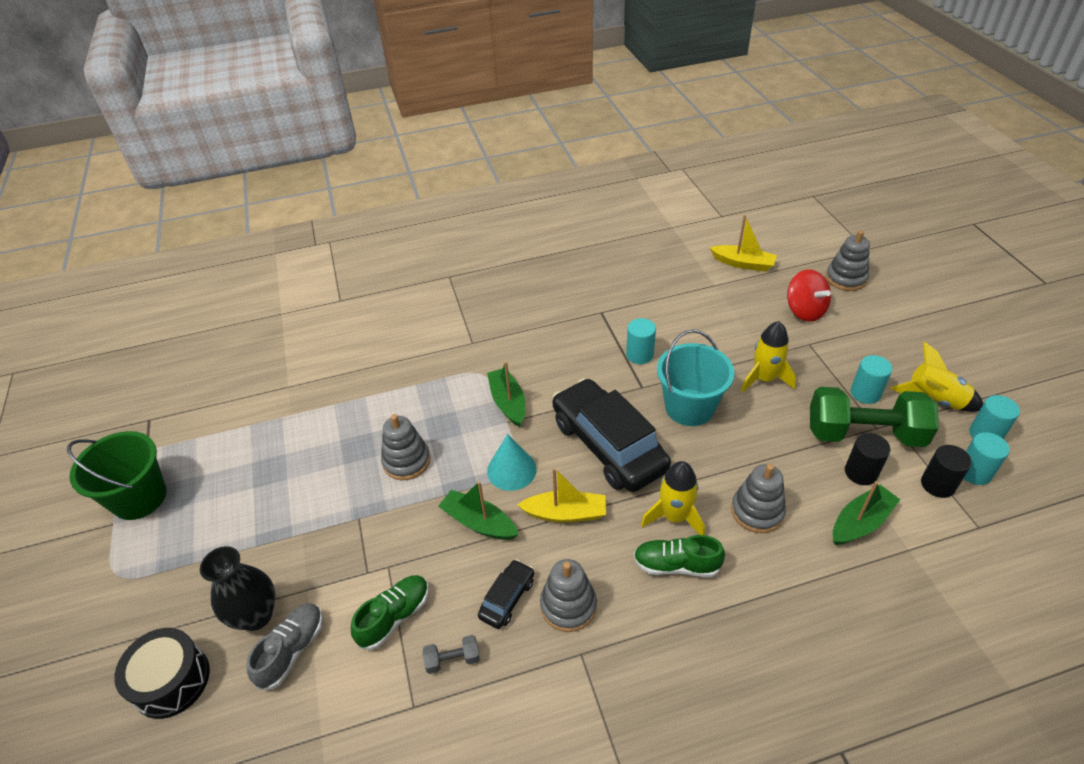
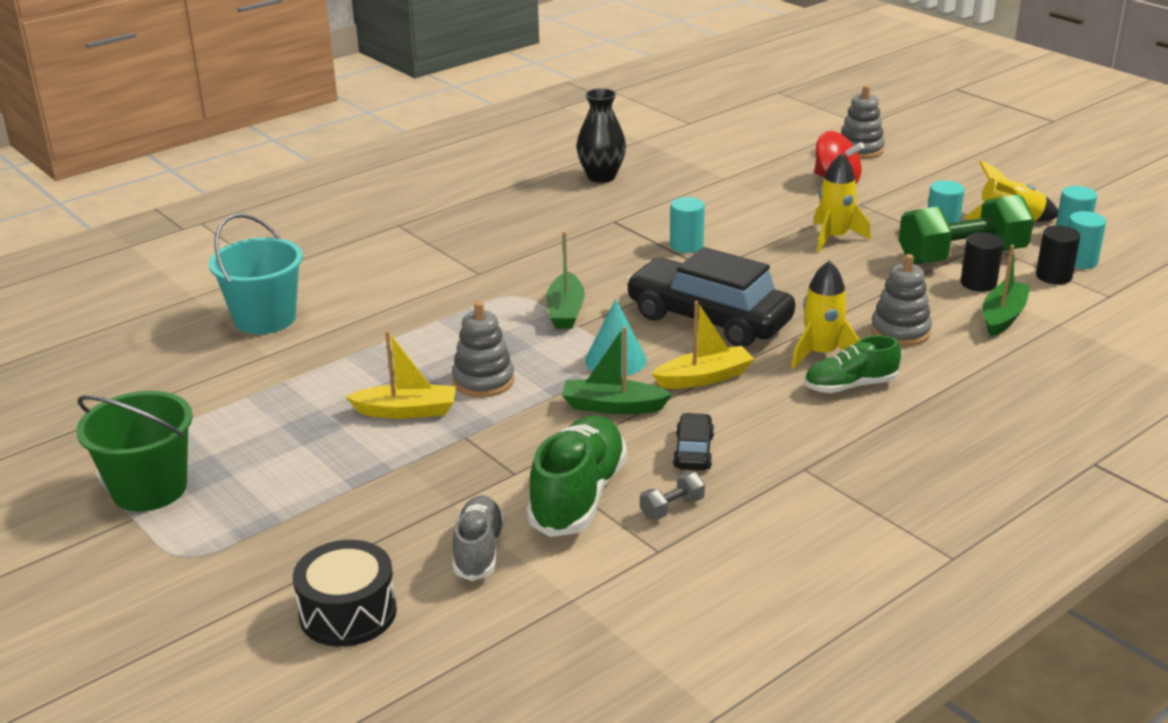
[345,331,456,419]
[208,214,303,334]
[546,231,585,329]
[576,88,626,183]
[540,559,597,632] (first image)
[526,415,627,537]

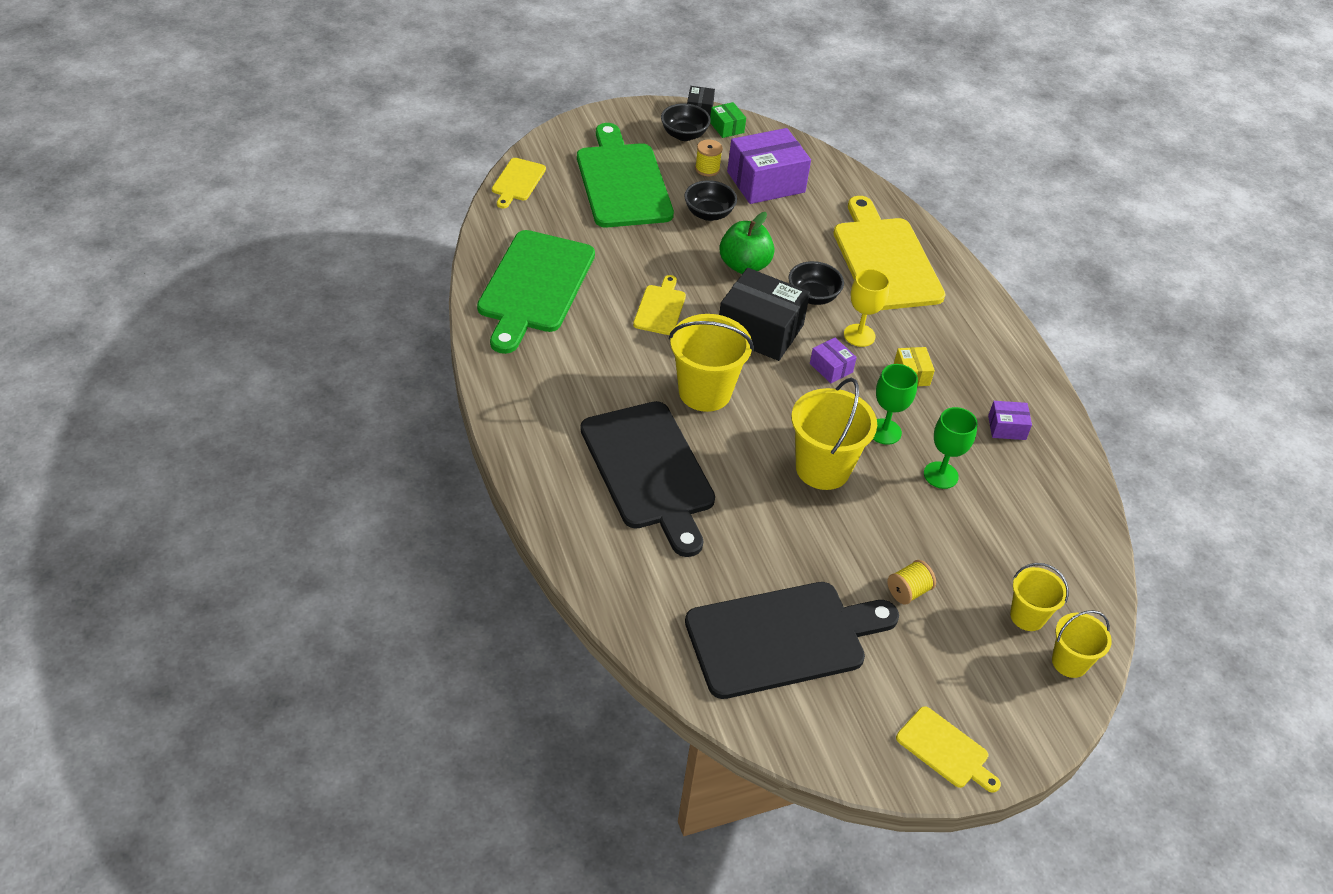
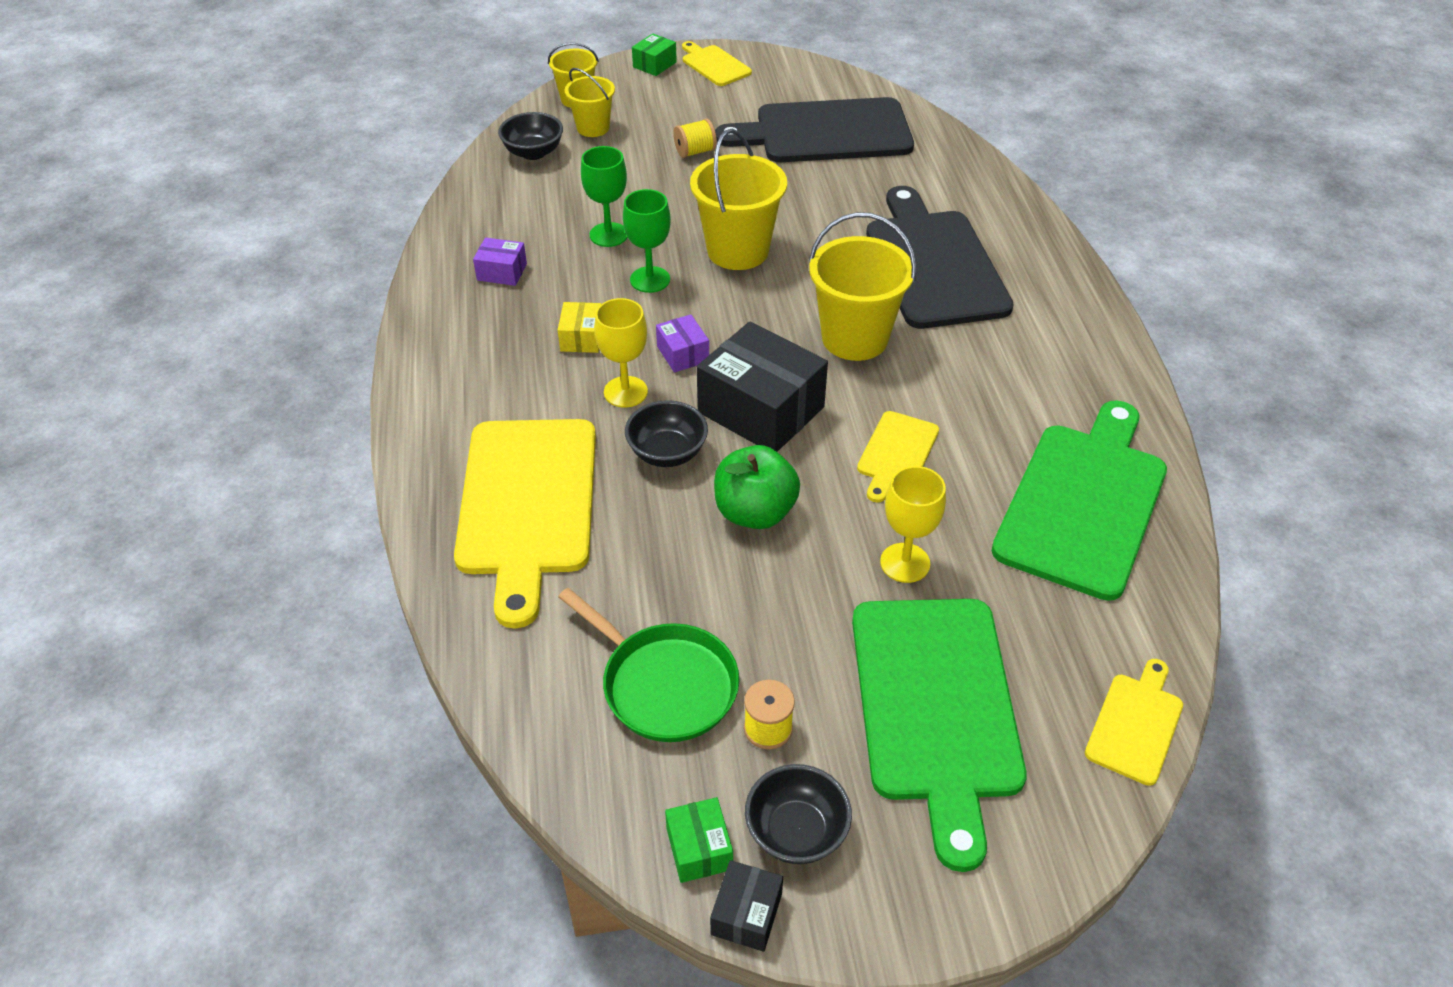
[558,588,740,742]
[498,112,563,160]
[632,33,677,76]
[880,466,946,583]

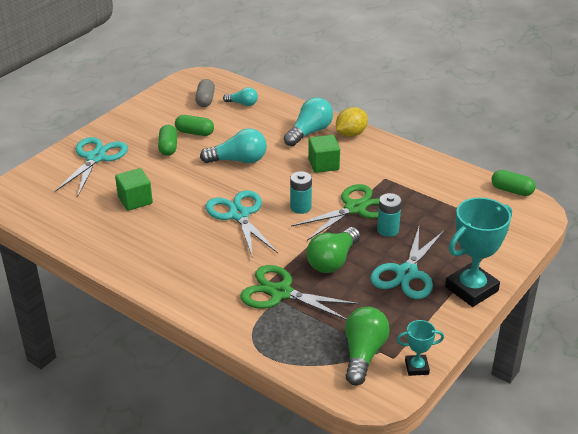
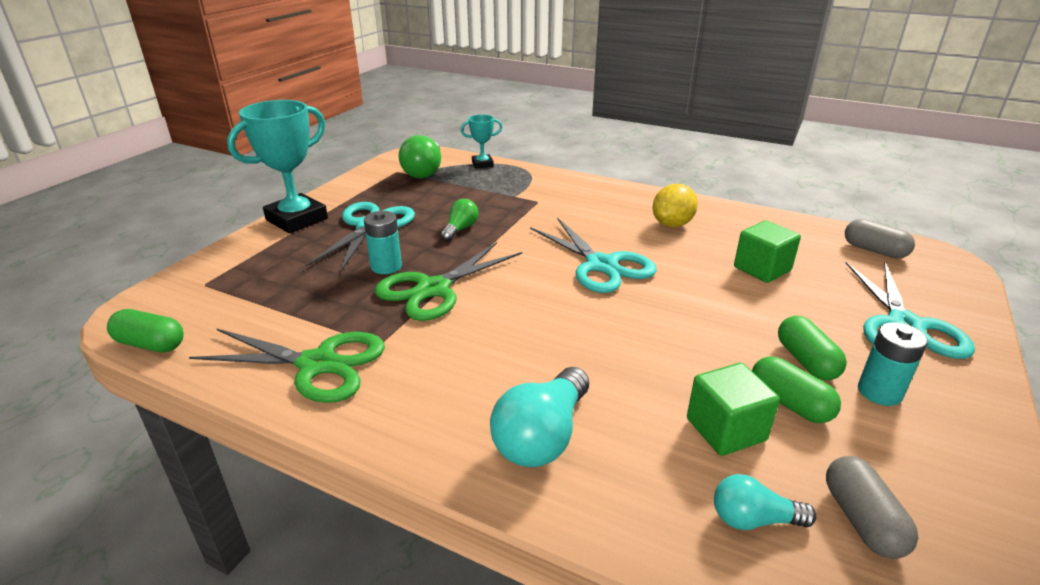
[653,184,698,227]
[752,356,841,423]
[200,128,267,163] (first image)
[687,363,780,456]
[858,322,928,406]
[441,199,478,241]
[189,328,385,403]
[460,114,502,169]
[845,219,915,259]

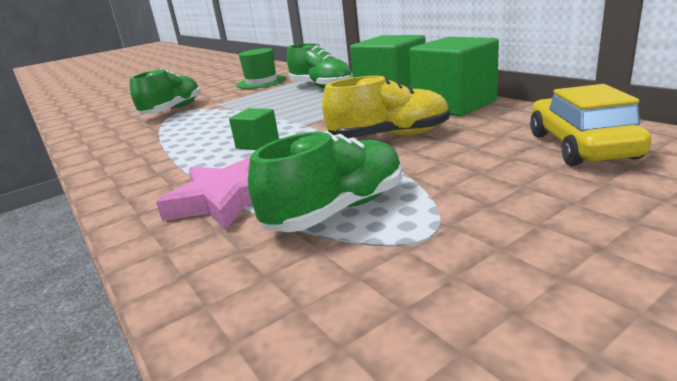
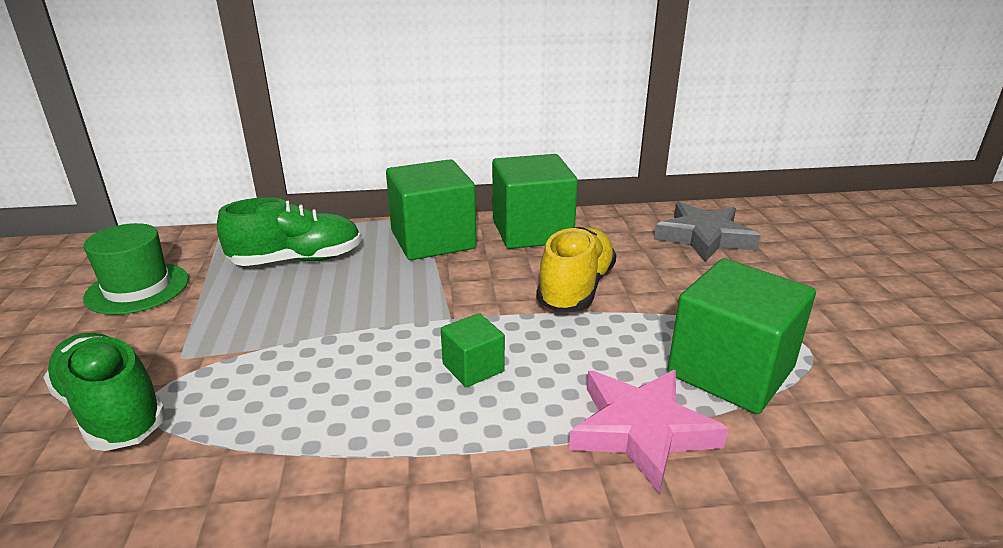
[654,202,760,262]
[667,258,816,414]

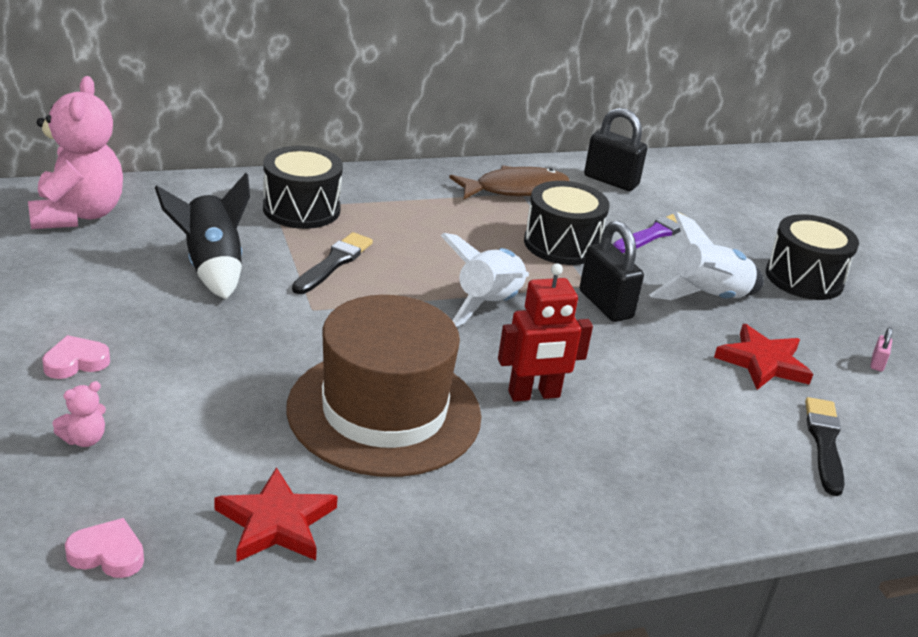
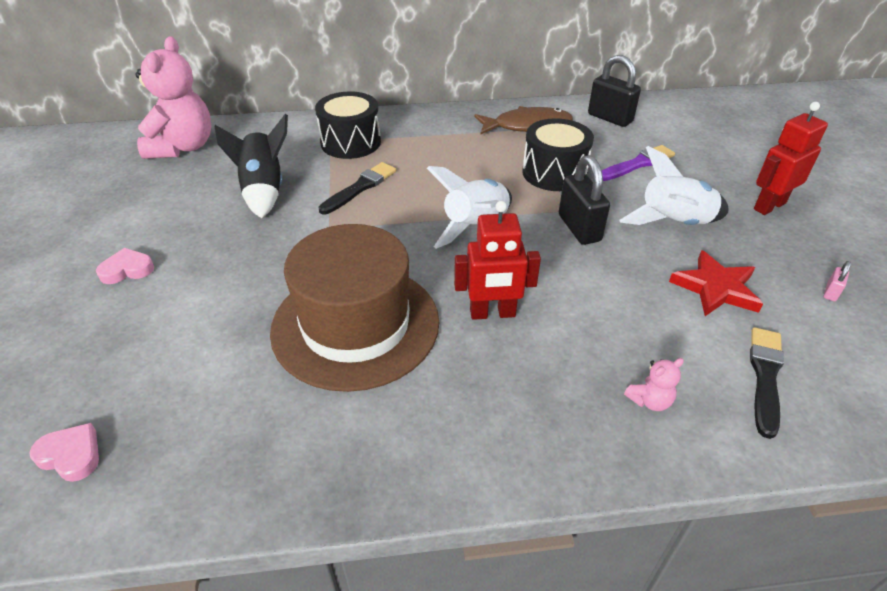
[754,102,828,215]
[624,358,684,411]
[214,467,338,562] (first image)

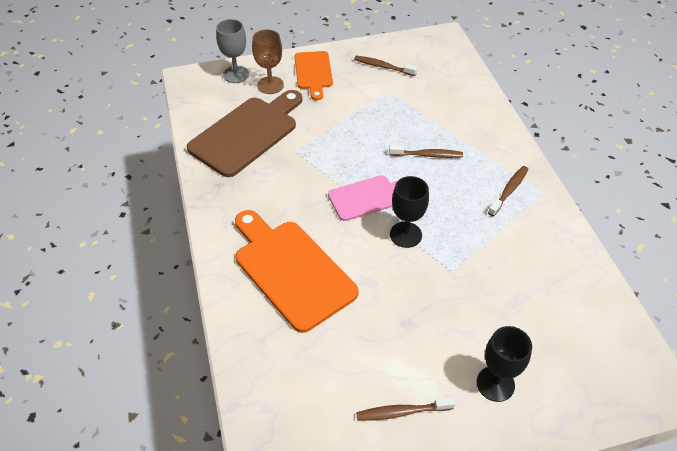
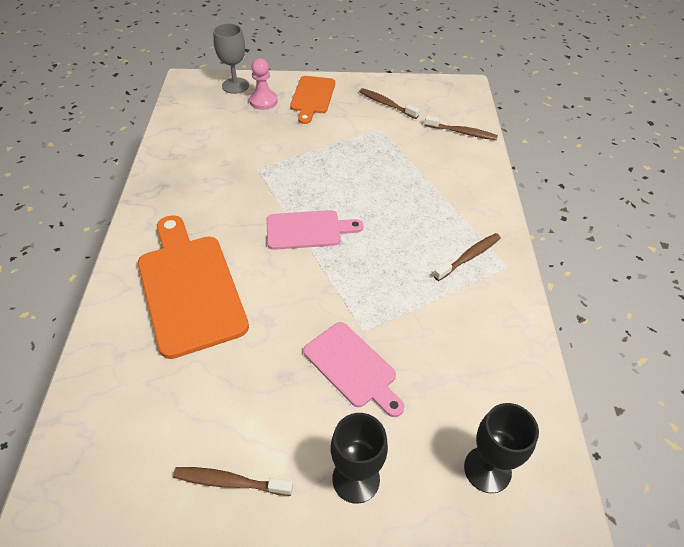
[249,58,278,110]
[187,90,302,177] (first image)
[424,115,498,140]
[464,403,539,493]
[303,322,405,417]

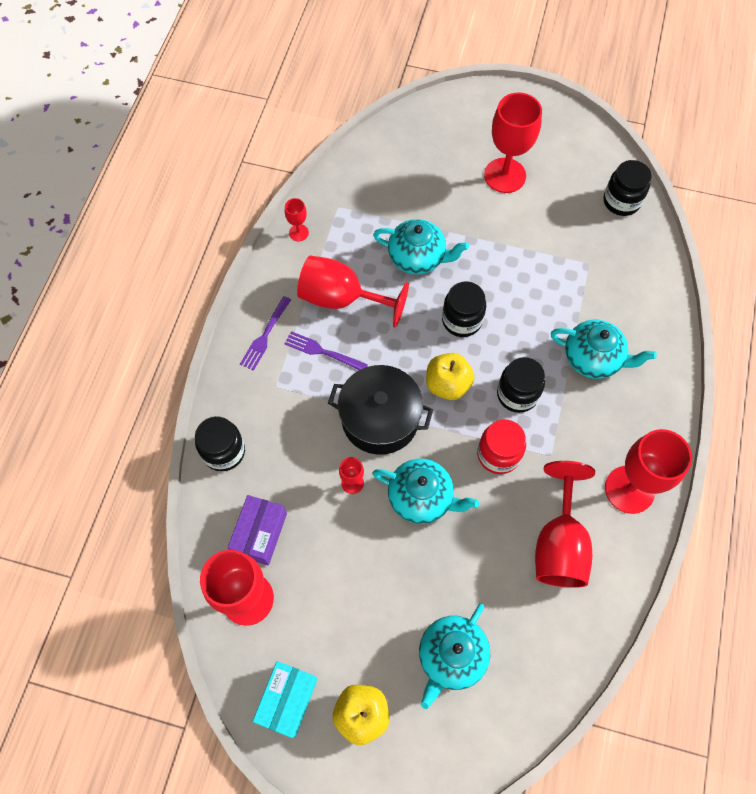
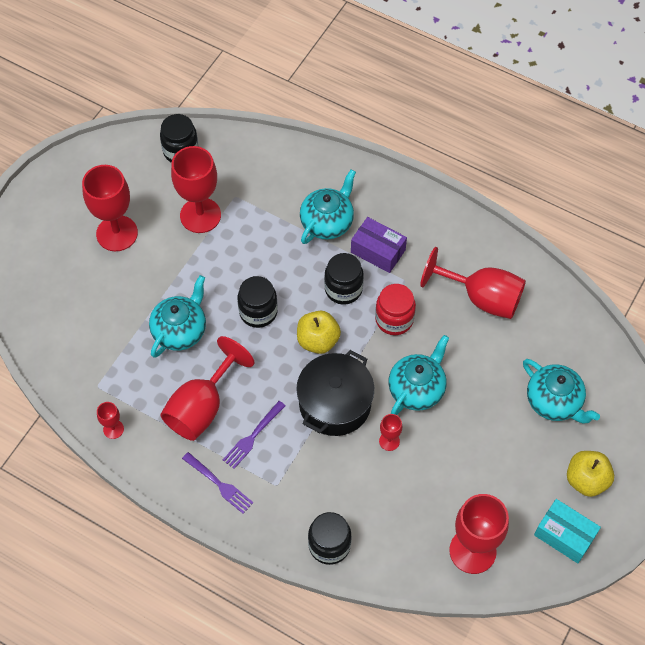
[171,146,221,233]
[351,217,407,273]

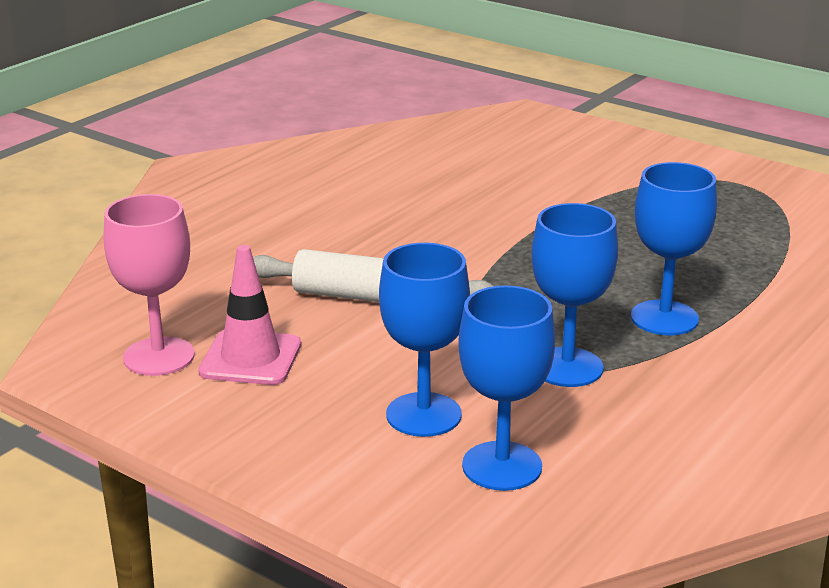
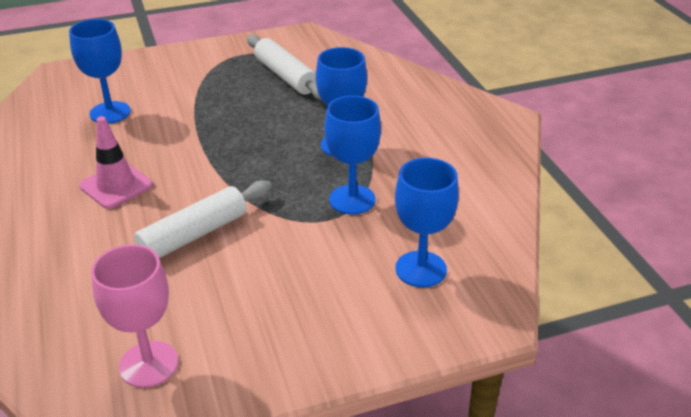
[69,19,131,124]
[79,116,153,209]
[247,34,321,100]

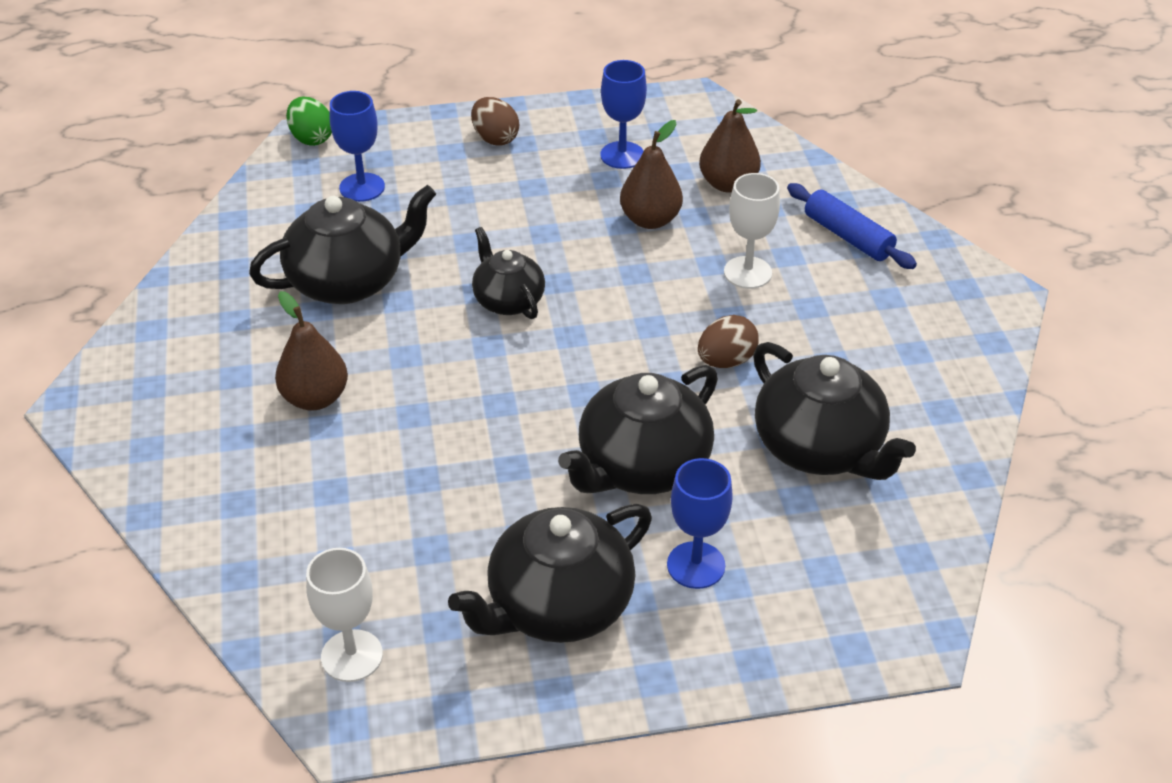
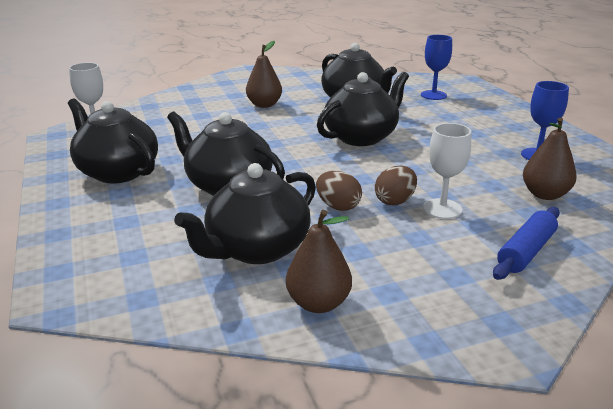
[286,97,332,146] (first image)
[375,166,417,205]
[286,210,352,313]
[317,72,409,146]
[667,458,733,589] (first image)

